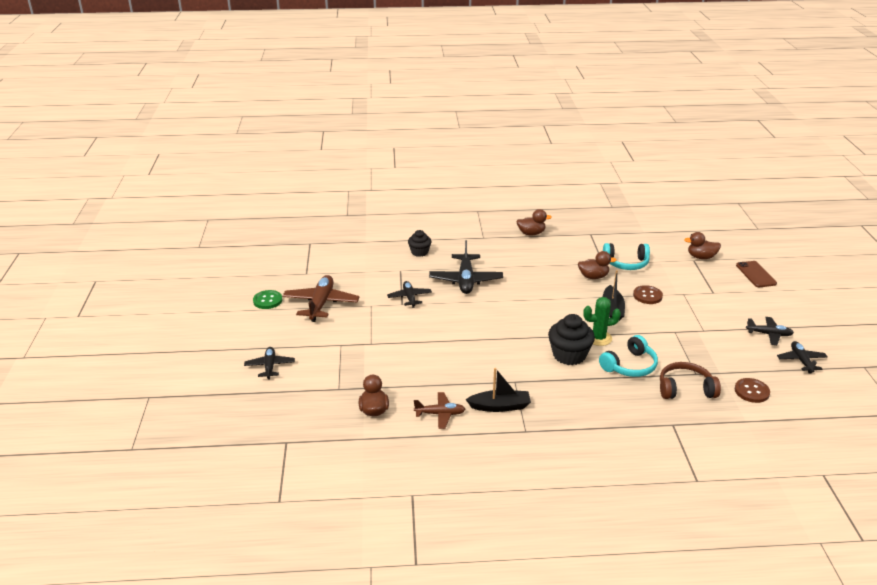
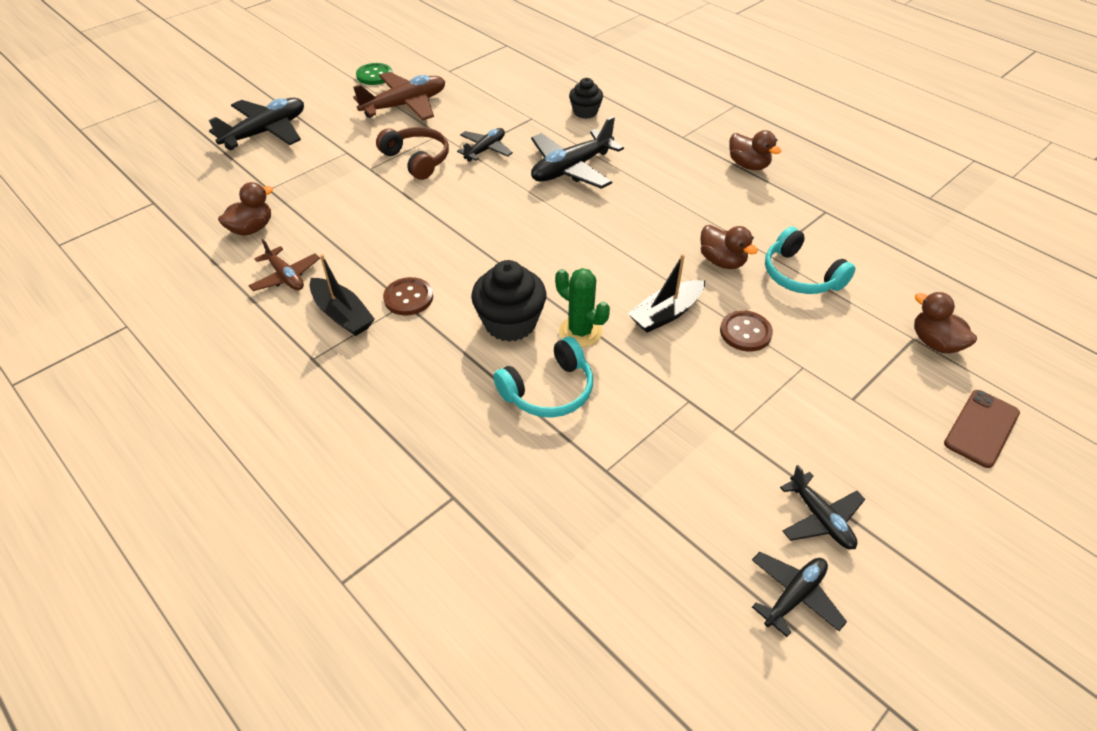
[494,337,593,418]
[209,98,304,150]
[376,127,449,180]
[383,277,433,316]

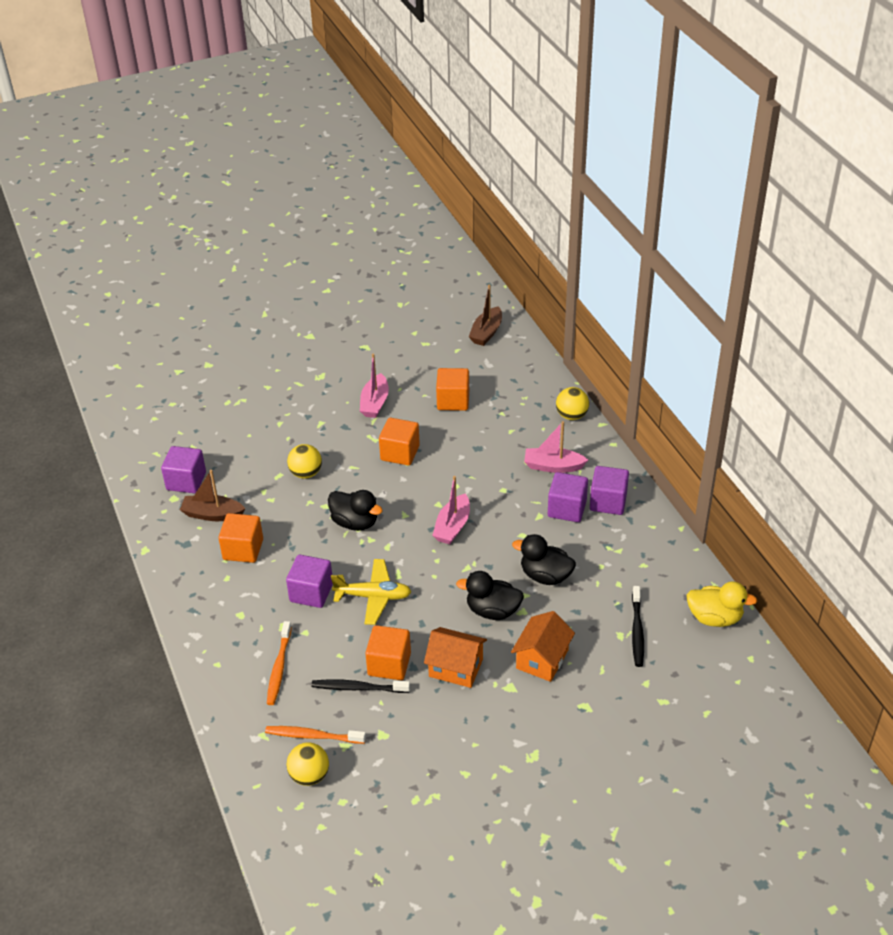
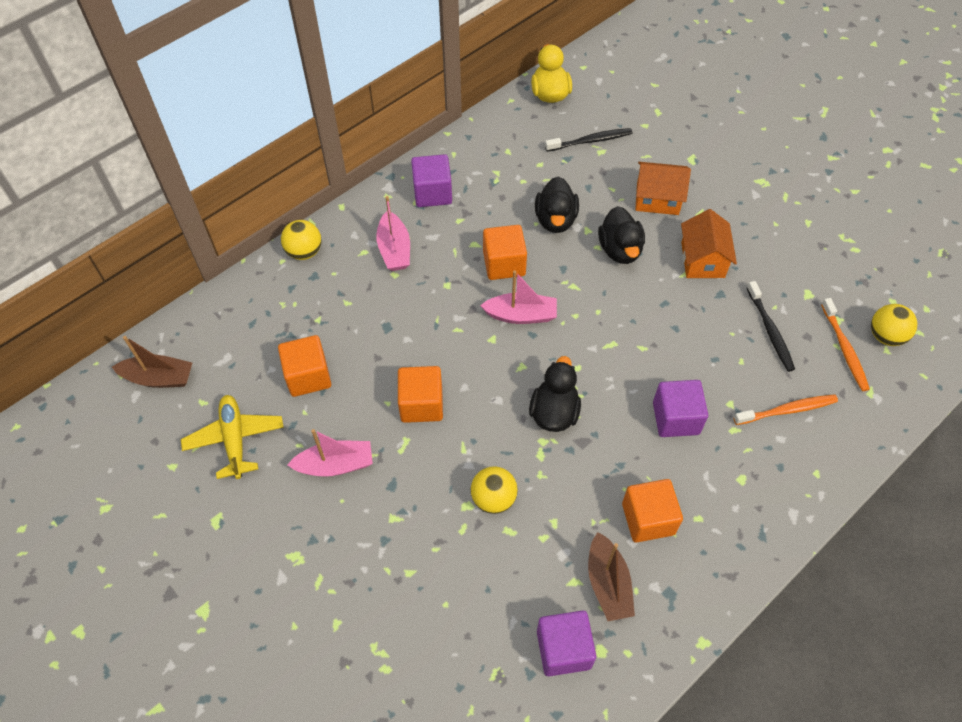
[548,472,588,522] (first image)
[181,395,284,479]
[483,225,527,280]

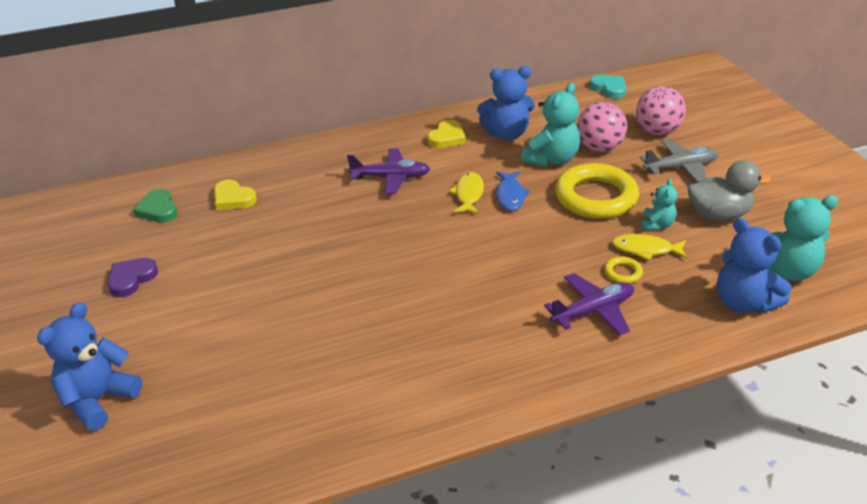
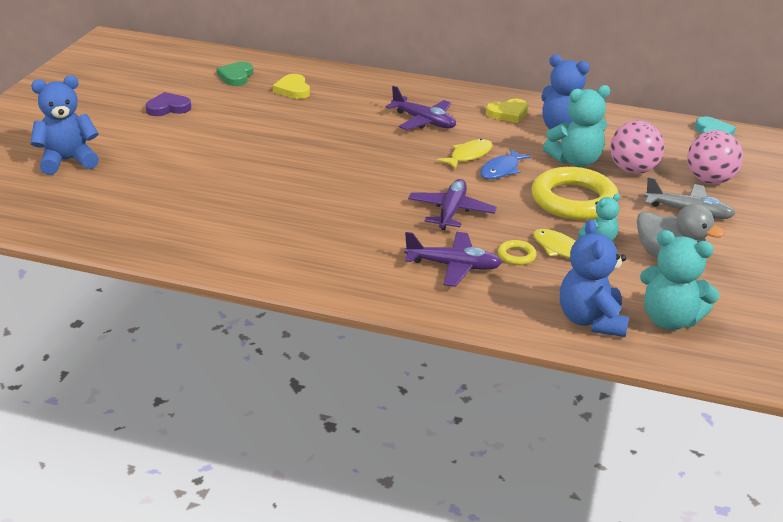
[408,179,497,230]

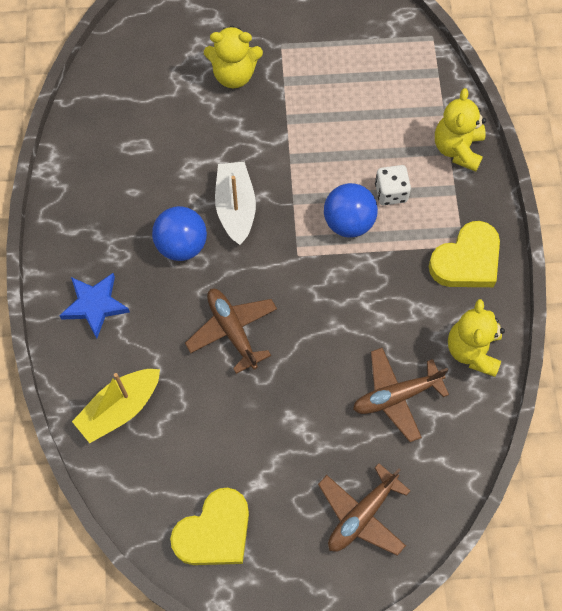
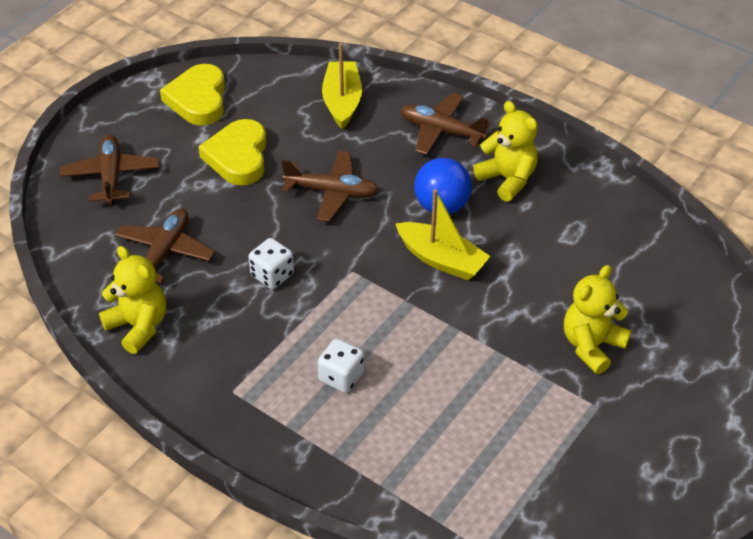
[473,101,538,202]
[396,189,490,280]
[324,183,378,238] (first image)
[198,119,267,186]
[401,93,490,155]
[248,238,294,289]

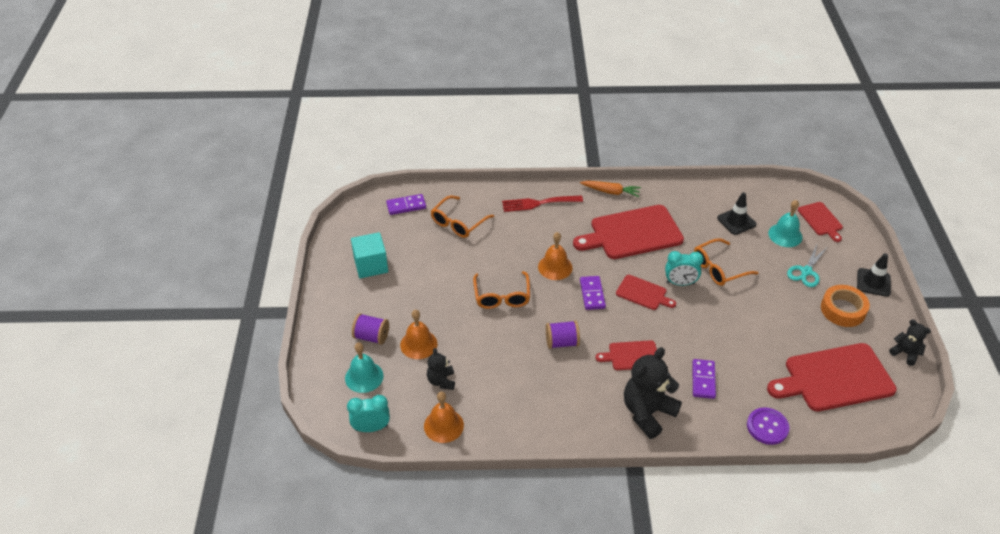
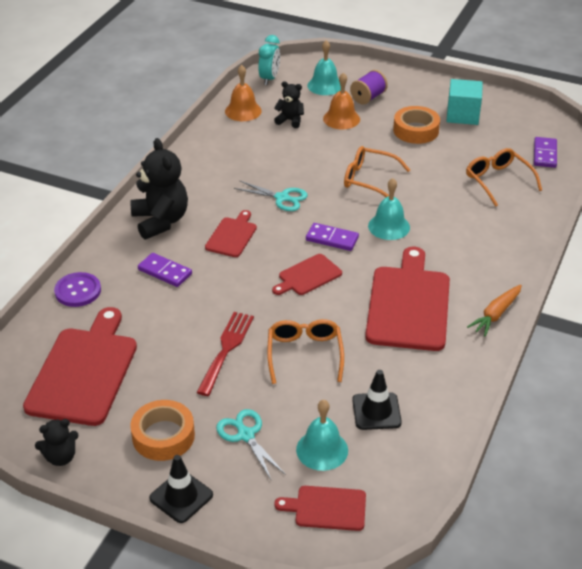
[196,312,254,396]
[368,178,410,240]
[665,251,704,286] (first image)
[234,180,307,211]
[393,106,440,144]

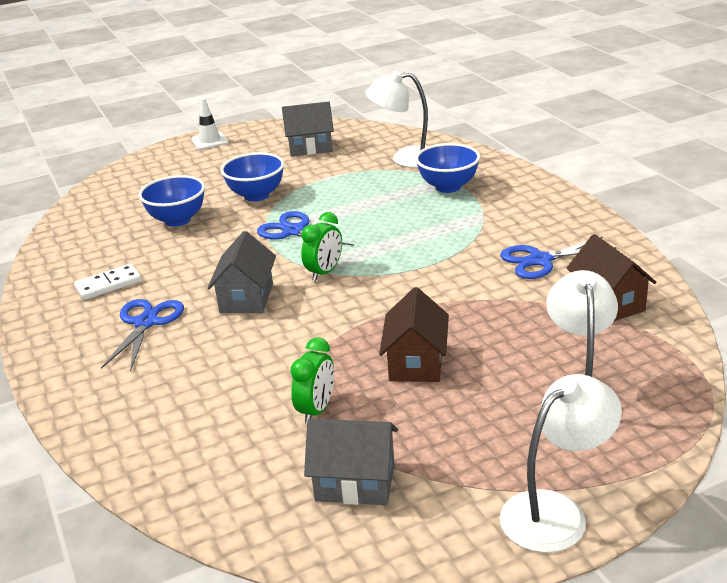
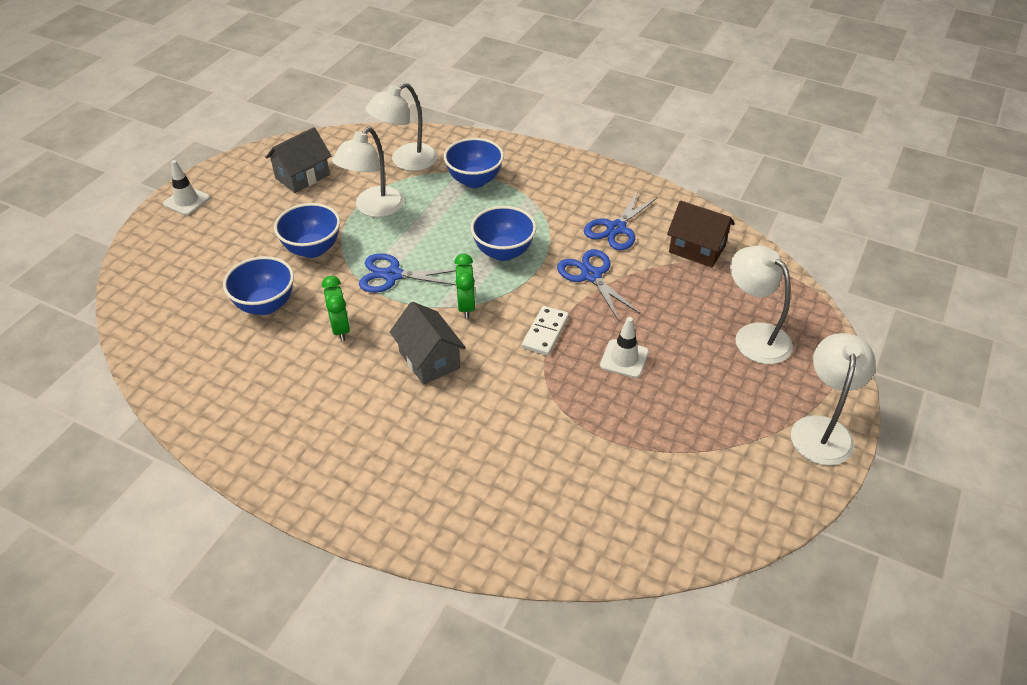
[522,306,569,356]
[600,317,649,378]
[557,249,640,321]
[322,276,350,341]
[304,419,398,505] (first image)
[332,127,404,217]
[471,206,536,261]

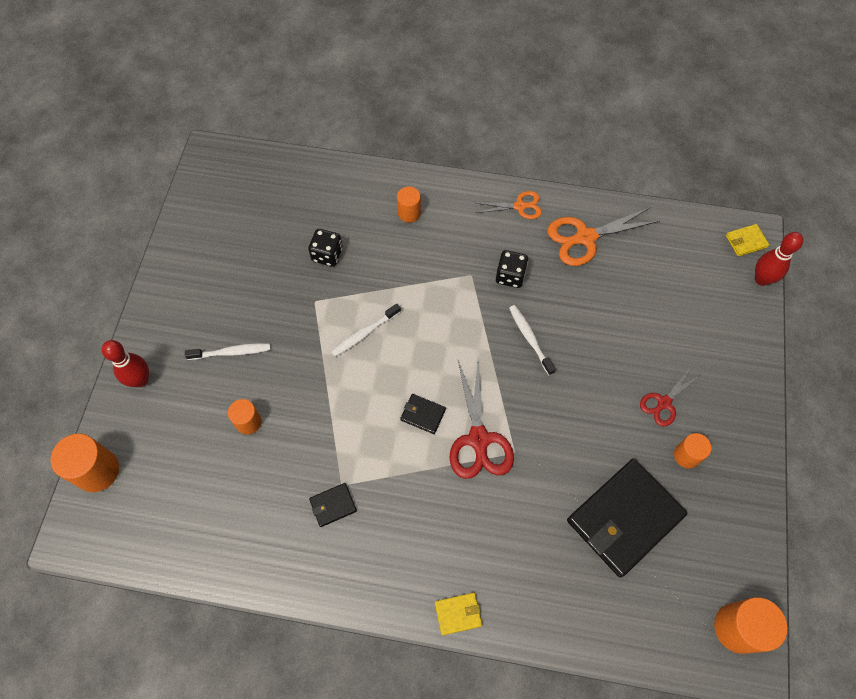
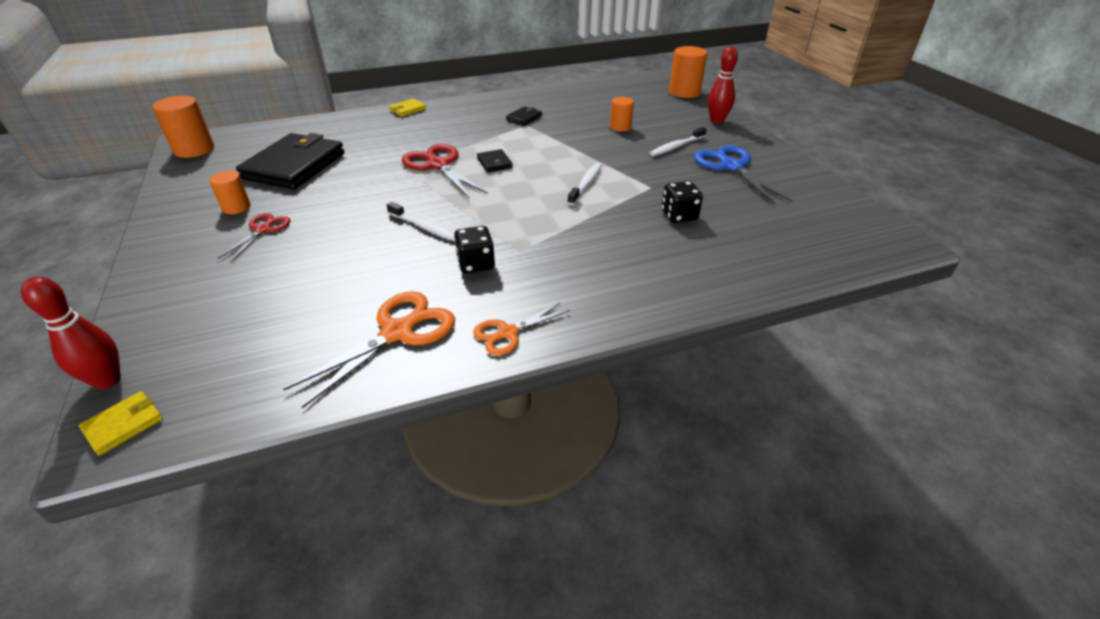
[397,187,421,223] (first image)
[477,149,513,173]
[694,145,793,204]

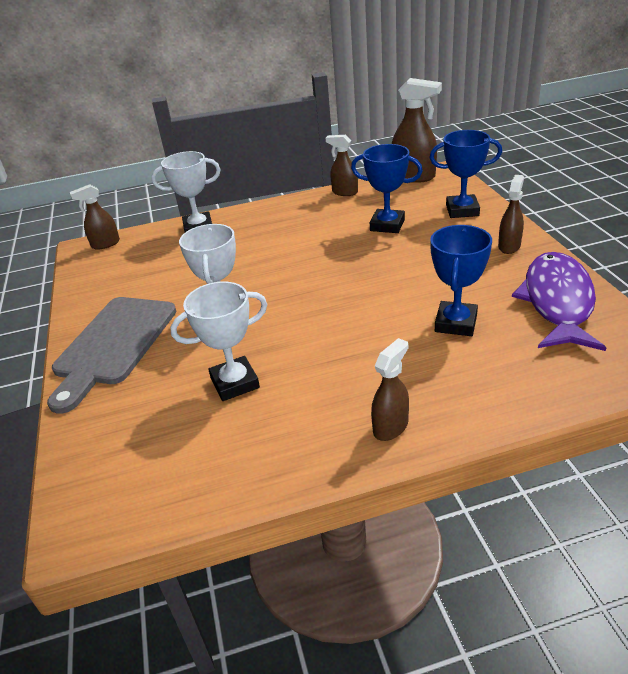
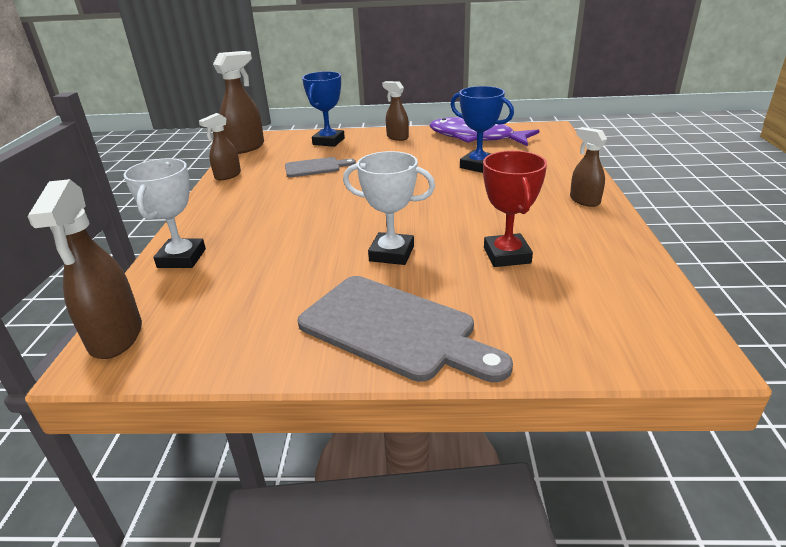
[285,157,356,177]
[27,179,142,359]
[483,151,547,267]

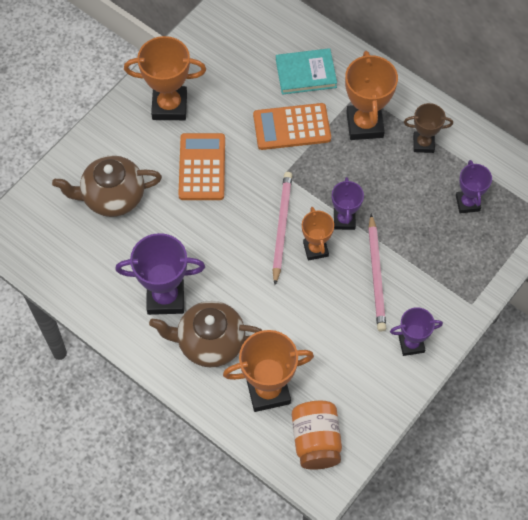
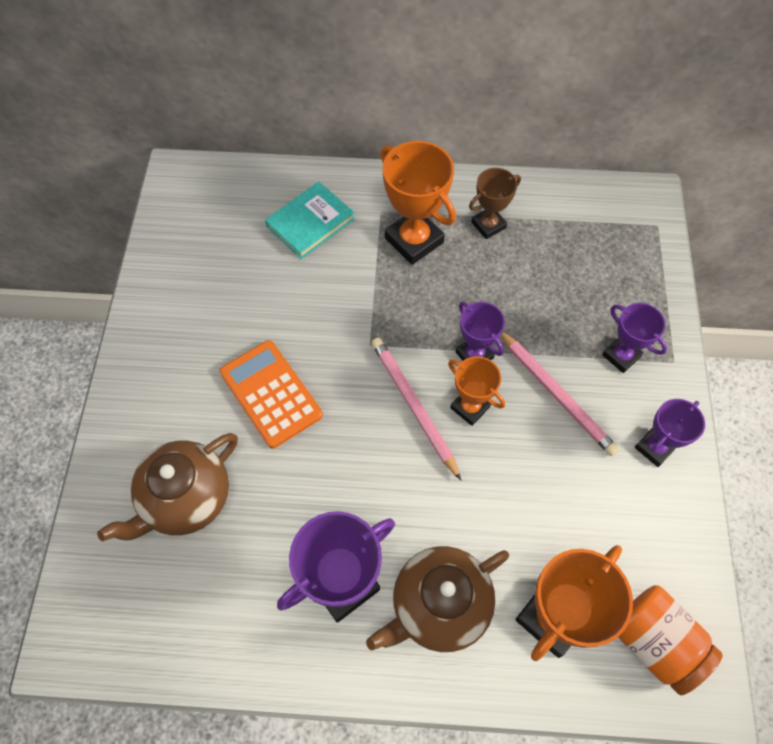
[124,36,206,120] (first image)
[253,103,331,150] (first image)
[602,303,667,373]

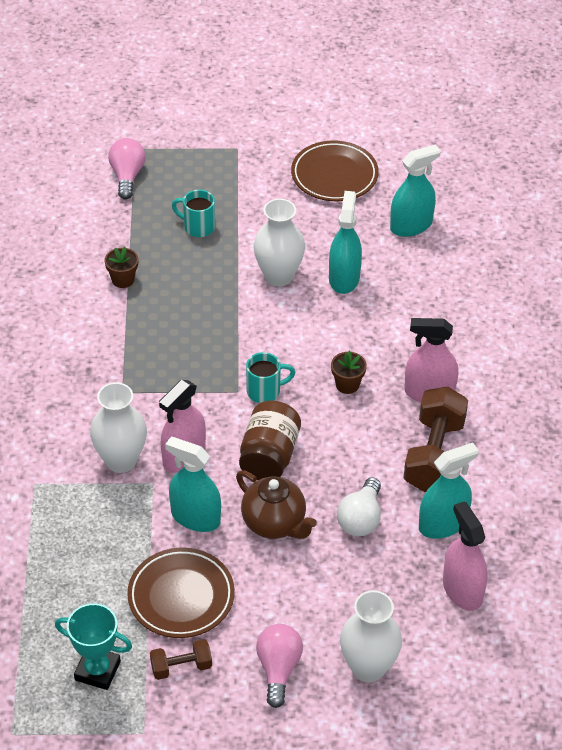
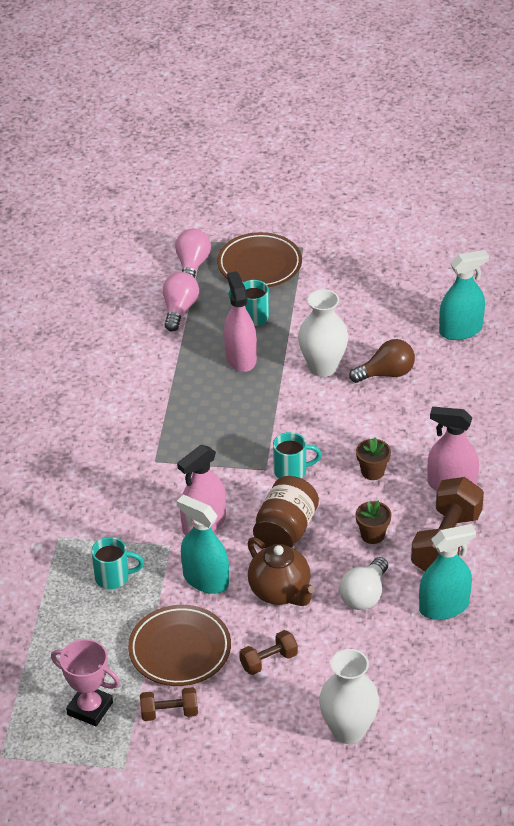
[217,232,302,287]
[349,339,415,383]
[356,501,391,544]
[90,382,147,473] (first image)
[224,271,257,372]
[51,639,120,726]
[163,272,199,331]
[91,537,144,589]
[239,630,298,675]

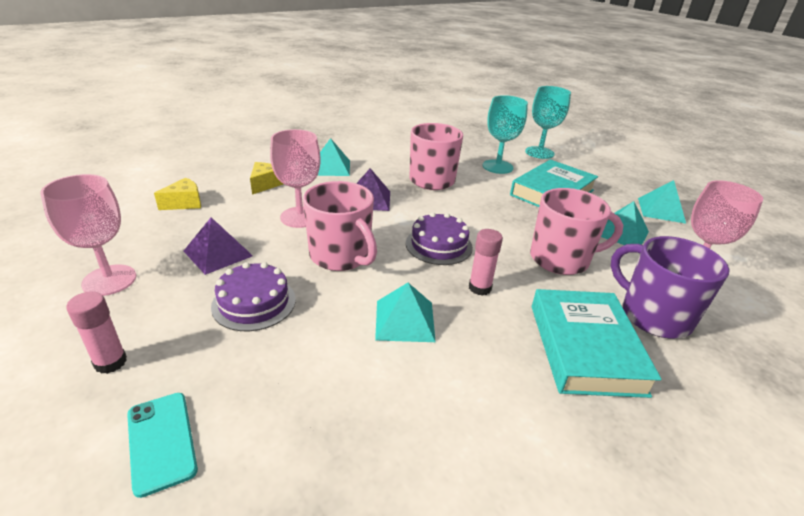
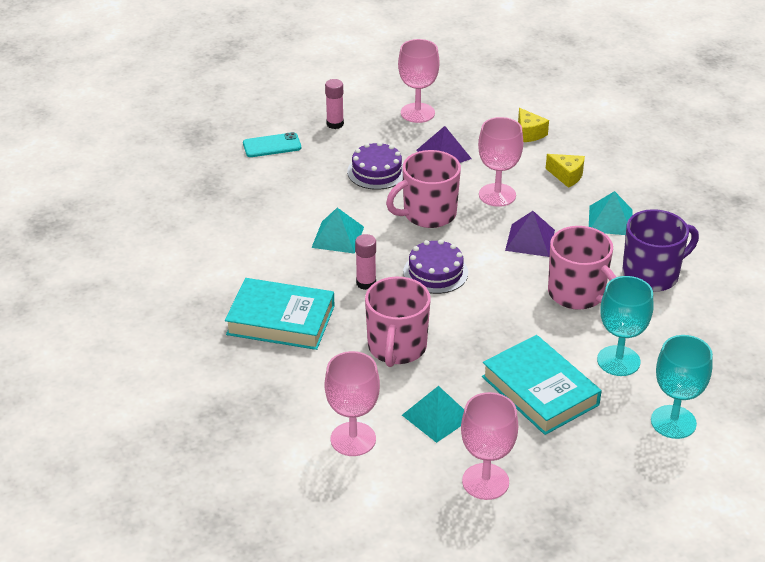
[461,392,518,500]
[622,209,699,292]

